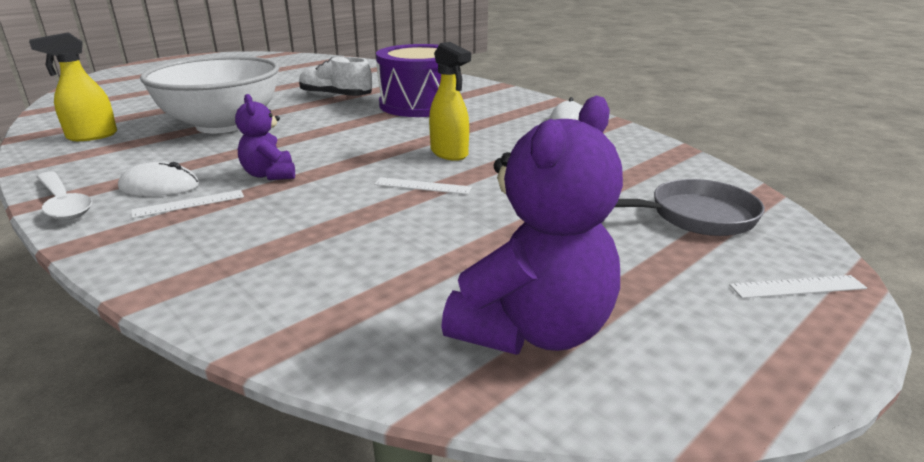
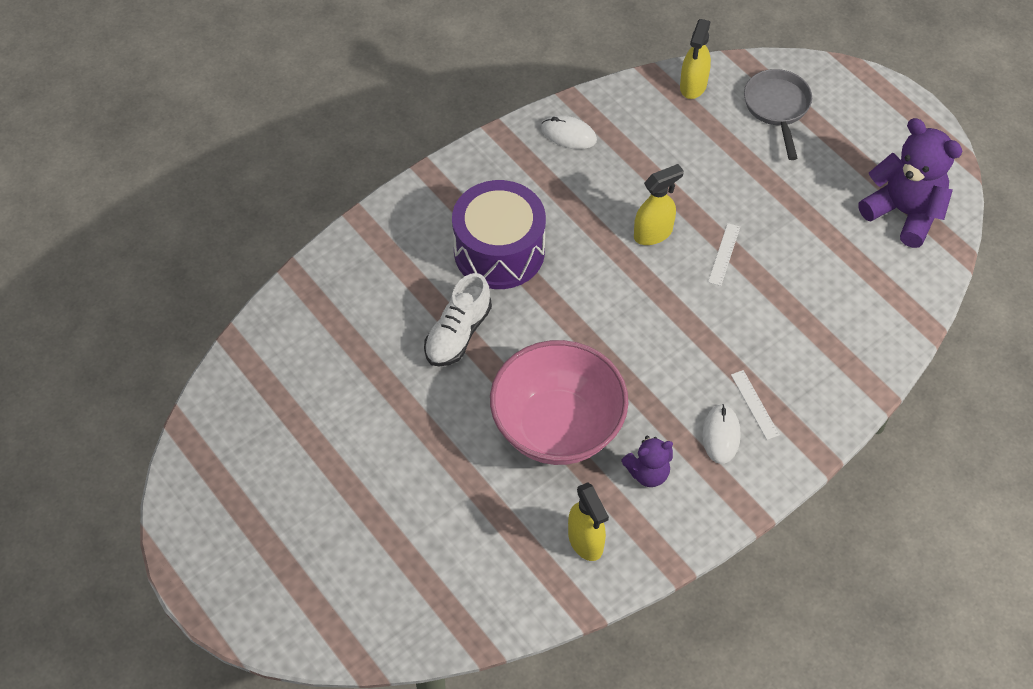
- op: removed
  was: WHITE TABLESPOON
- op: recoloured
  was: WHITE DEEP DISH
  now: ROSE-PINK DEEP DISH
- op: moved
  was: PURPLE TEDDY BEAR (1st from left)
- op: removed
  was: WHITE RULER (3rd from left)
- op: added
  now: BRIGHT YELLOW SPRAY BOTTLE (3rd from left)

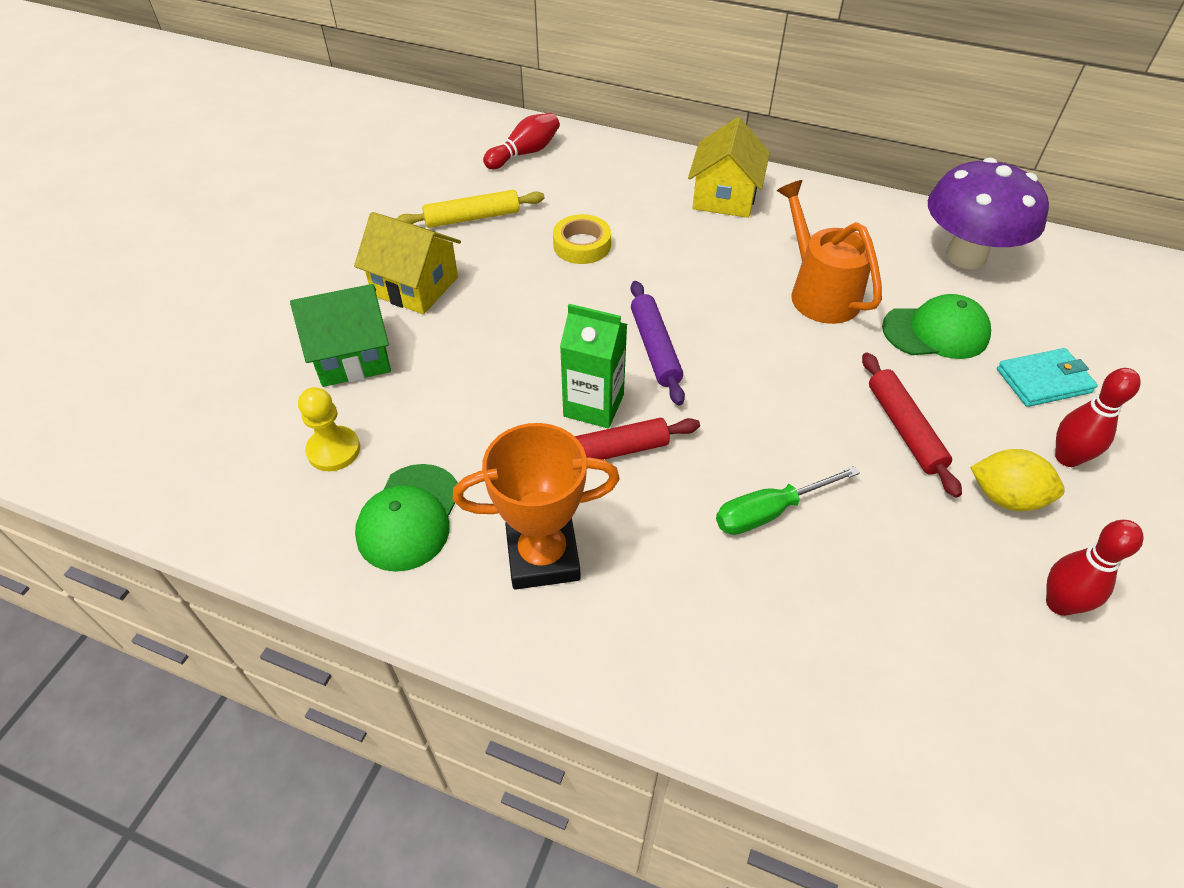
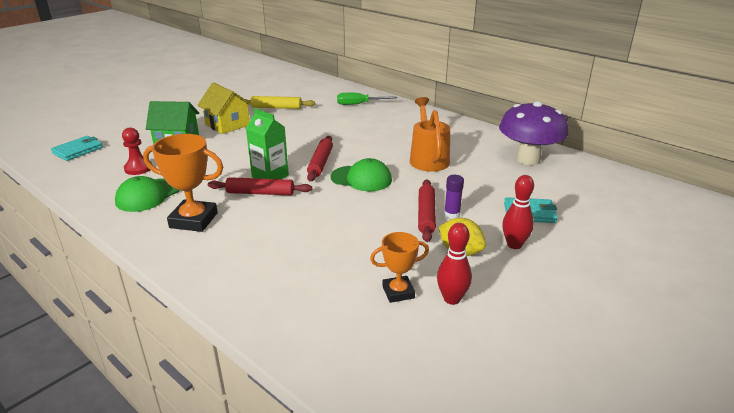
- op: recoloured
  was: BRIGHT YELLOW GAME PAWN
  now: CRIMSON GAME PAWN
- op: removed
  was: CRIMSON SKITTLE (1st from left)
- op: removed
  was: BRIGHT YELLOW STICKY TAPE
- op: recoloured
  was: PURPLE DOUGH ROLLER
  now: CRIMSON DOUGH ROLLER (2nd from left)
- op: removed
  was: BRIGHT YELLOW TOY HOUSE (2nd from left)
- op: moved
  was: GREEN HAND SCREWDRIVER
- op: moved
  was: GREEN BASEBALL CAP (2nd from left)
- op: added
  now: TURQUOISE BILLFOLD (1st from left)
- op: added
  now: ORANGE-COLOURED PRIZE CUP (2nd from left)
- op: added
  now: PURPLE GLUE STICK

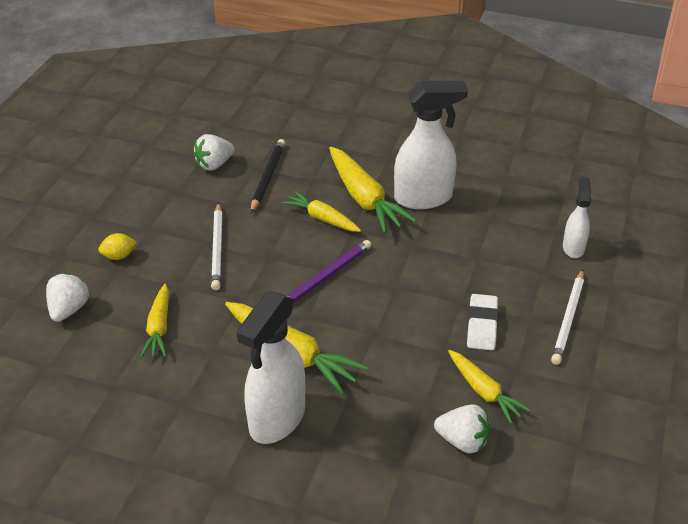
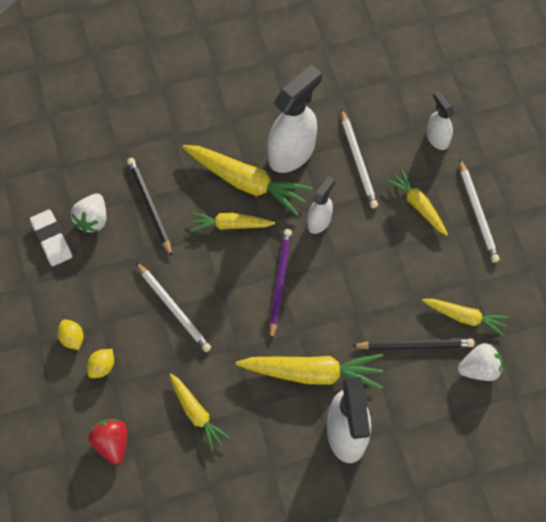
- op: recoloured
  was: WHITE STRAWBERRY (1st from left)
  now: CRIMSON STRAWBERRY
- op: moved
  was: WHITE PENCIL ERASER
- op: added
  now: BRIGHT YELLOW TOY LEMON (1st from left)
- op: added
  now: WHITE SPRAY BOTTLE (2nd from left)
- op: added
  now: WHITE WOODEN PENCIL (2nd from left)
- op: added
  now: JET-BLACK WOODEN PENCIL (2nd from left)
- op: added
  now: BRIGHT YELLOW ROOT VEGETABLE (5th from left)

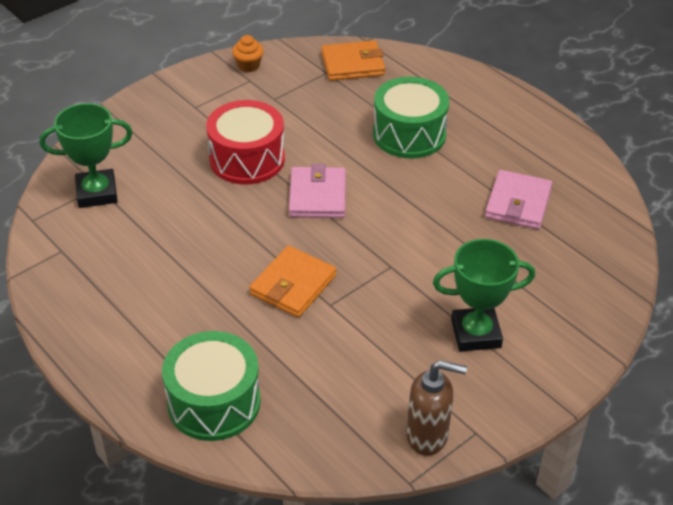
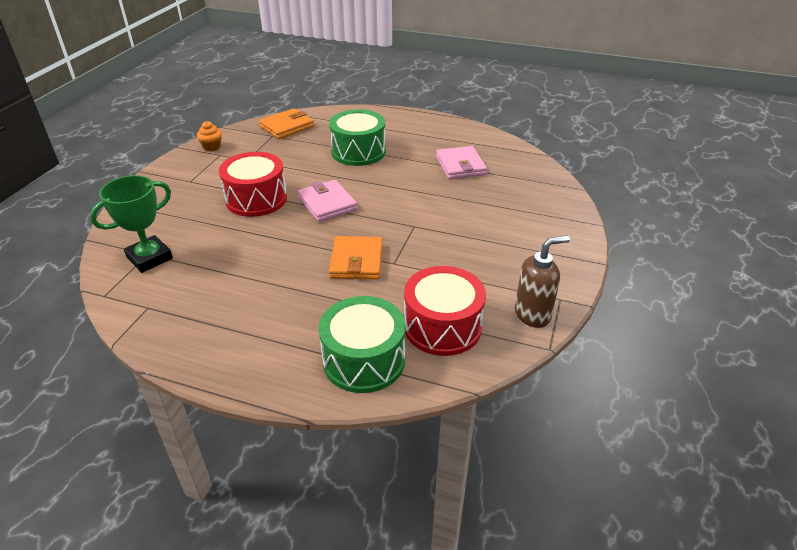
- op: removed
  was: GREEN PRIZE CUP (2nd from left)
- op: added
  now: CRIMSON SNARE DRUM (2nd from left)

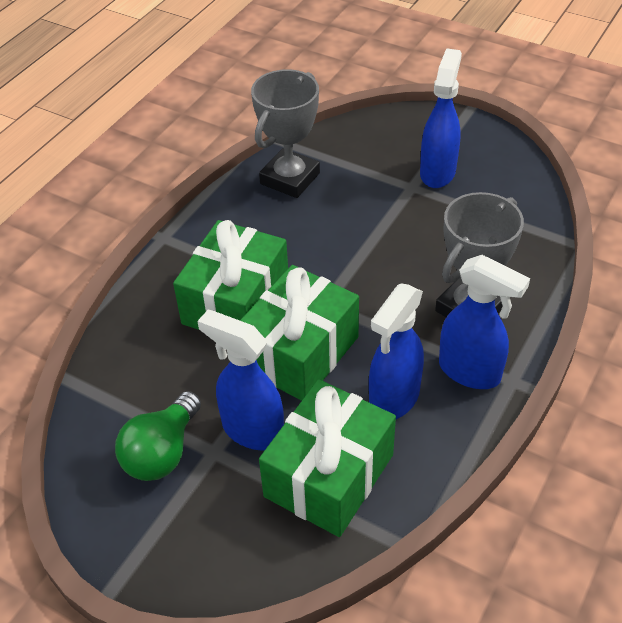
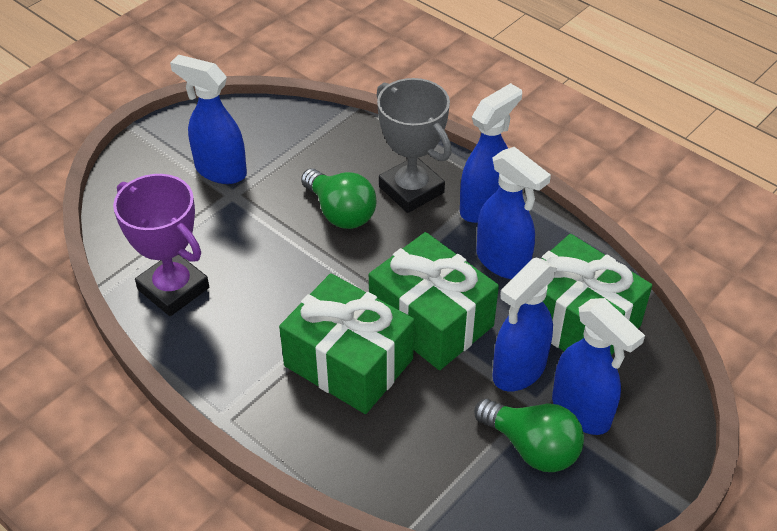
- op: recoloured
  was: ASH-GREY PRIZE CUP (1st from left)
  now: PURPLE PRIZE CUP
- op: added
  now: GREEN LIGHTBULB (1st from left)
- op: added
  now: BLUE SPRAY BOTTLE (5th from left)

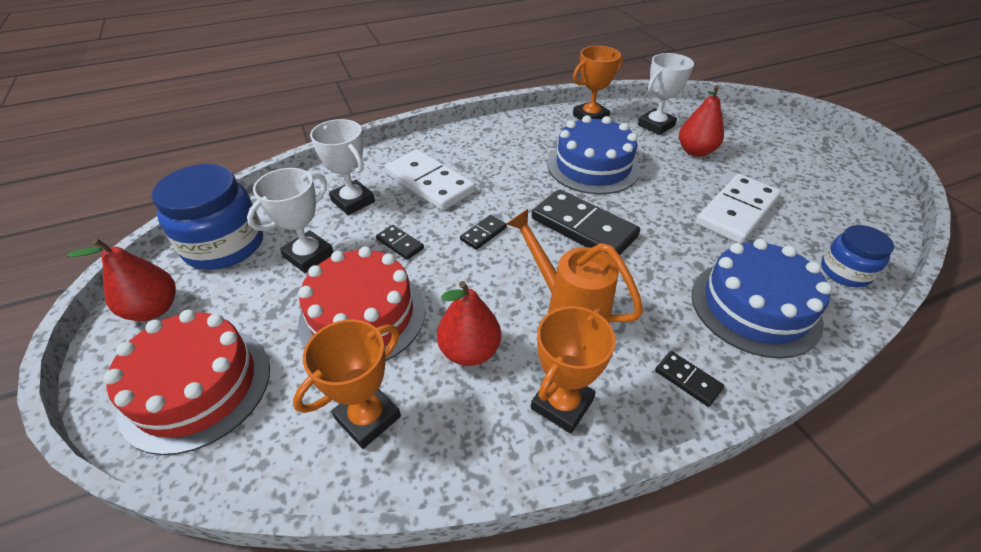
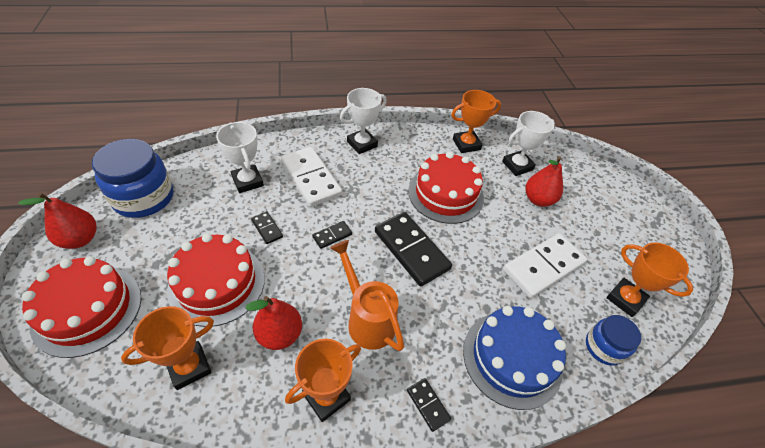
- op: moved
  was: WHITE PRIZE CUP (1st from left in the first image)
  now: WHITE PRIZE CUP (2nd from left)
- op: recoloured
  was: BLUE GATEAU (1st from left)
  now: CRIMSON GATEAU (3rd from left)
- op: added
  now: ORANGE-COLOURED PRIZE CUP (4th from left)

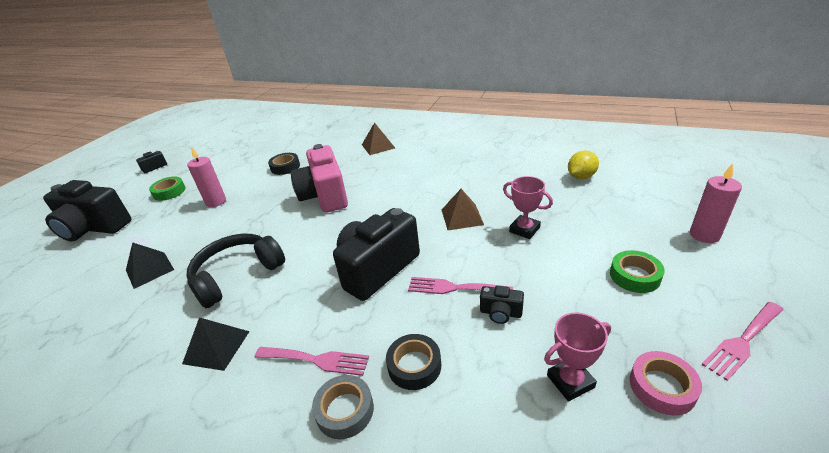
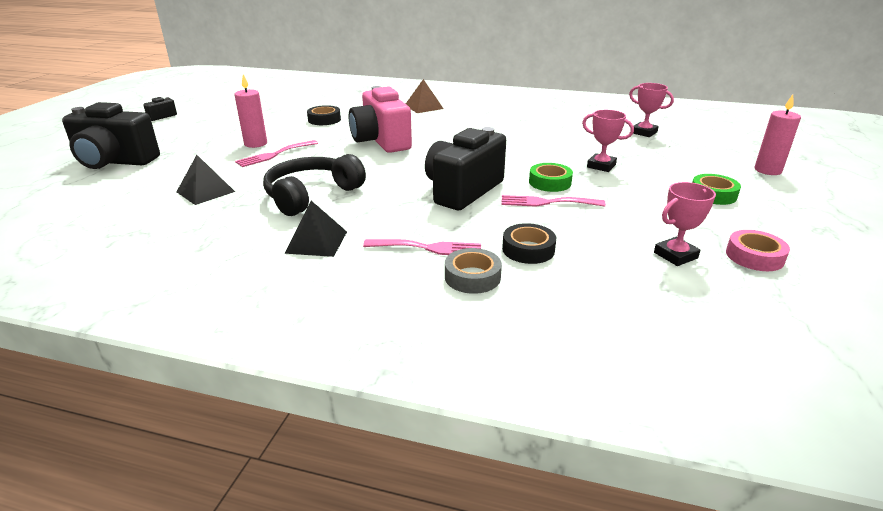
- op: moved
  was: GREEN STICKY TAPE (1st from left)
- op: removed
  was: DARK BROWN PYRAMID SHAPE (2nd from left)
- op: removed
  was: JET-BLACK COMPACT CAMERA (4th from left)
- op: replaced
  was: BRIGHT YELLOW TOY LEMON
  now: ROSE-PINK PRIZE CUP (2nd from left)
- op: moved
  was: ROSE-PINK TABLE FORK (3rd from left in the first image)
  now: ROSE-PINK TABLE FORK (1st from left)

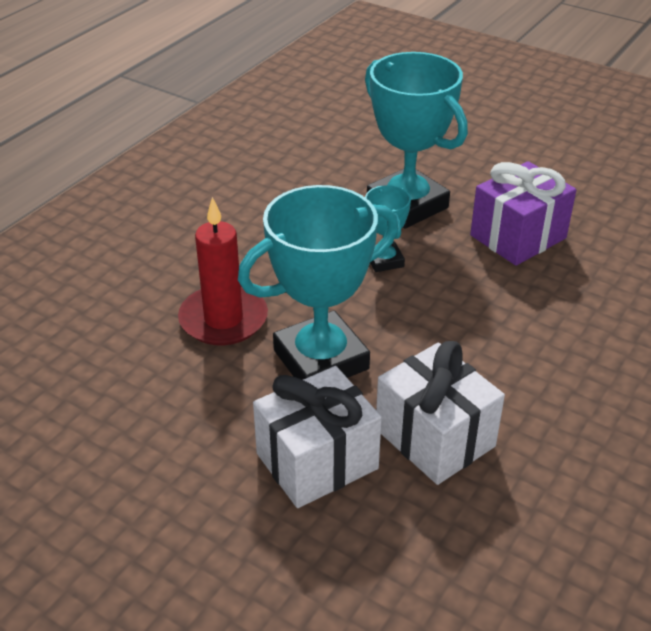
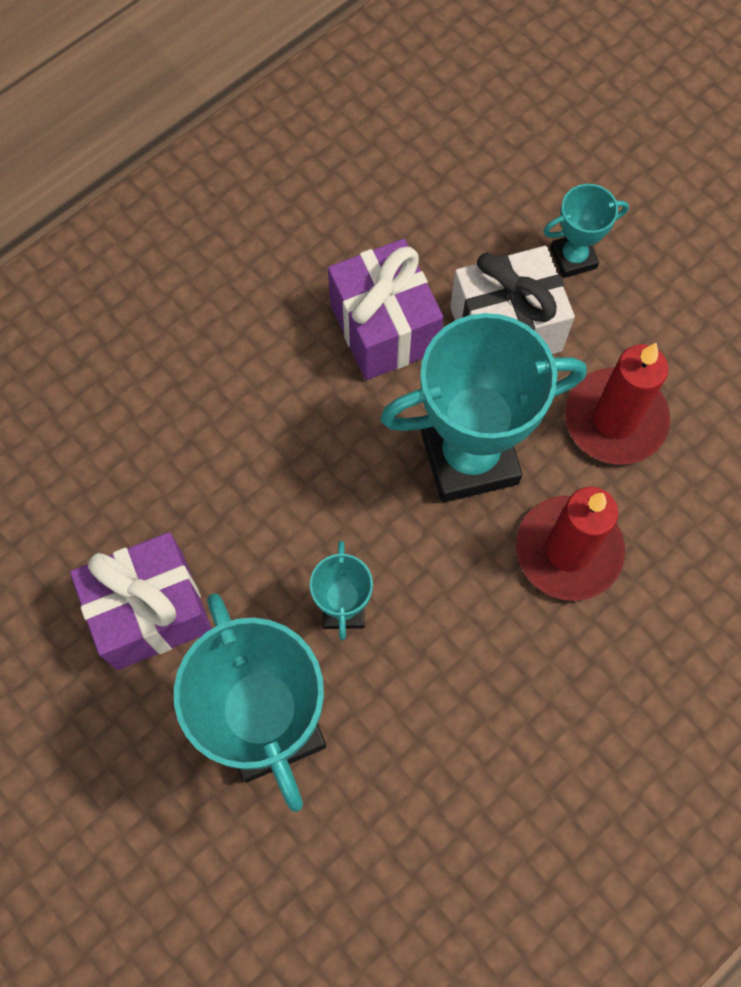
- op: recoloured
  was: WHITE GIFT (2nd from left)
  now: PURPLE GIFT (2nd from left)
- op: added
  now: TURQUOISE PRIZE CUP (4th from left)
- op: added
  now: CRIMSON CANDLE (2nd from left)

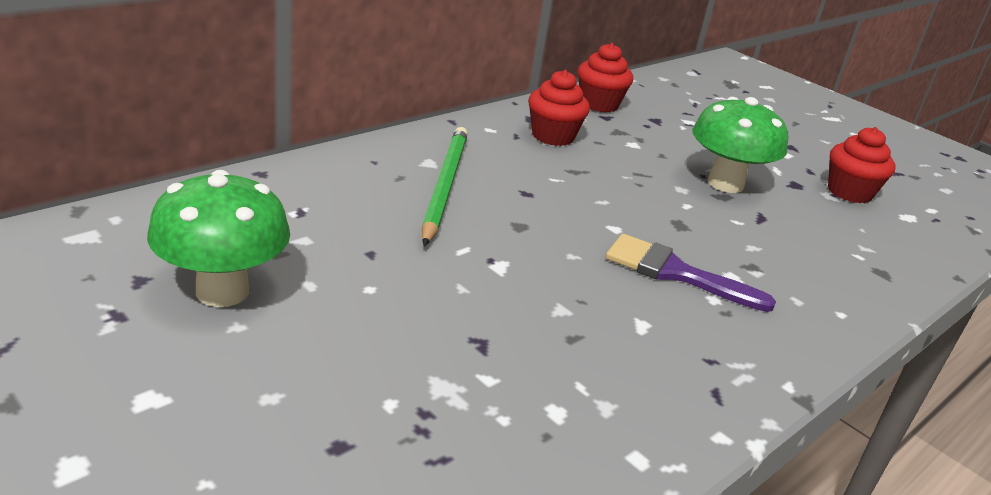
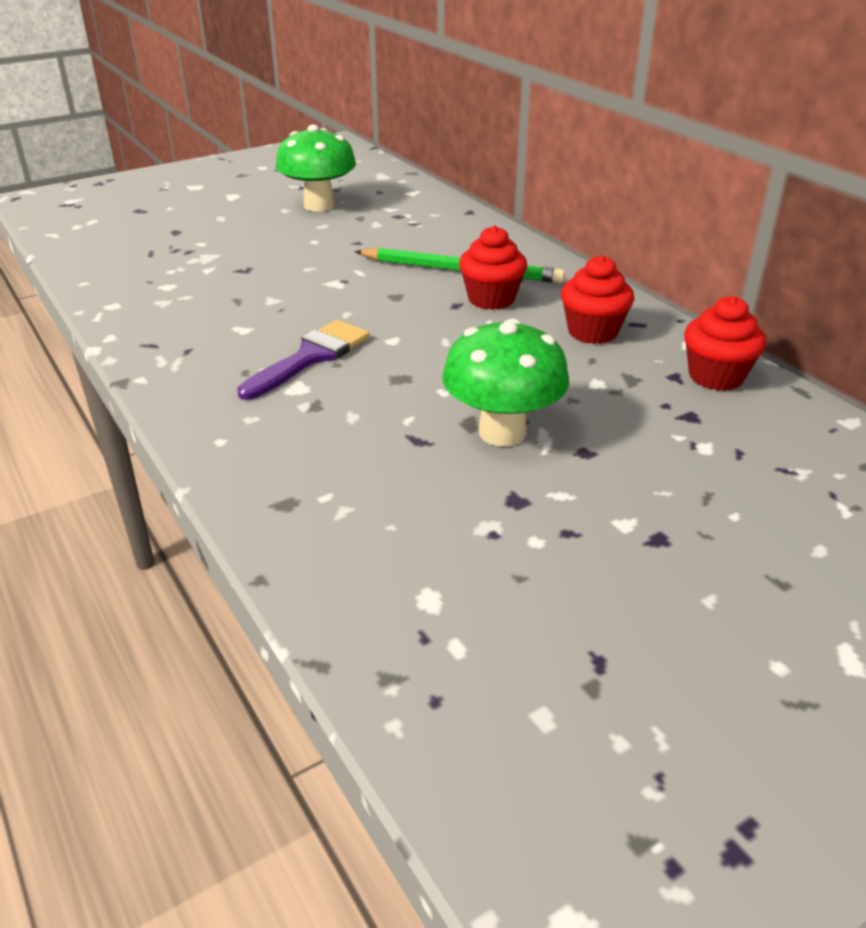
- op: moved
  was: CRIMSON MUFFIN (3rd from left in the first image)
  now: CRIMSON MUFFIN (1st from left)

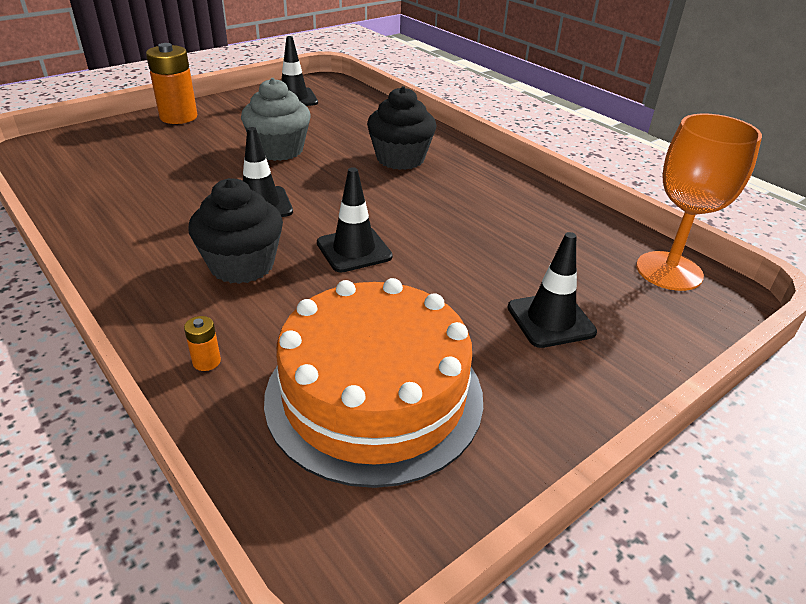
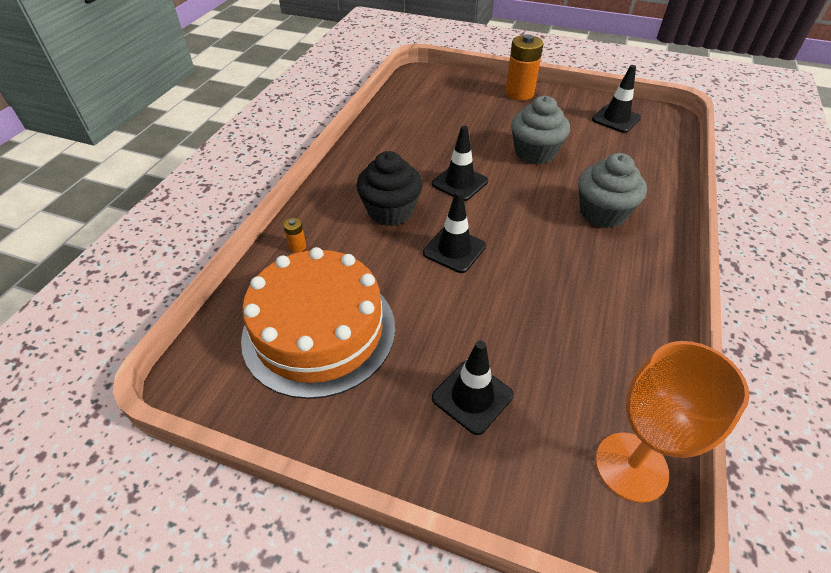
- op: recoloured
  was: JET-BLACK MUFFIN (2nd from left)
  now: ASH-GREY MUFFIN (2nd from left)

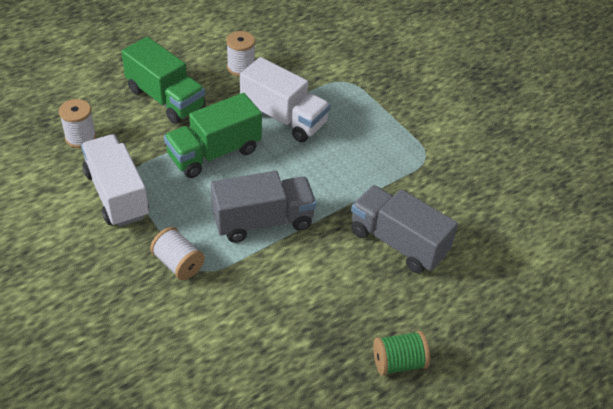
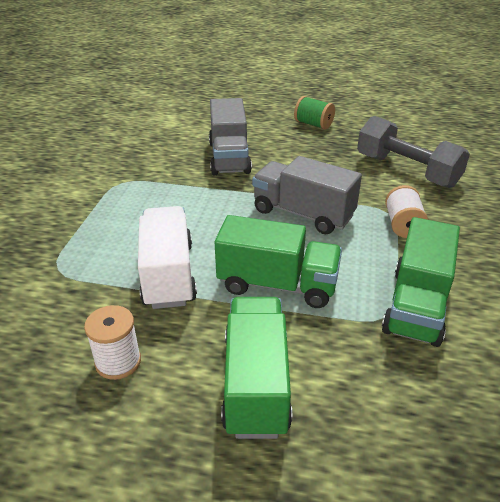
- op: removed
  was: WHITE REEL OF THREAD (1st from left)
- op: recoloured
  was: WHITE LORRY (1st from left)
  now: GREEN LORRY (3rd from left)
- op: added
  now: ASH-GREY FREE WEIGHT

